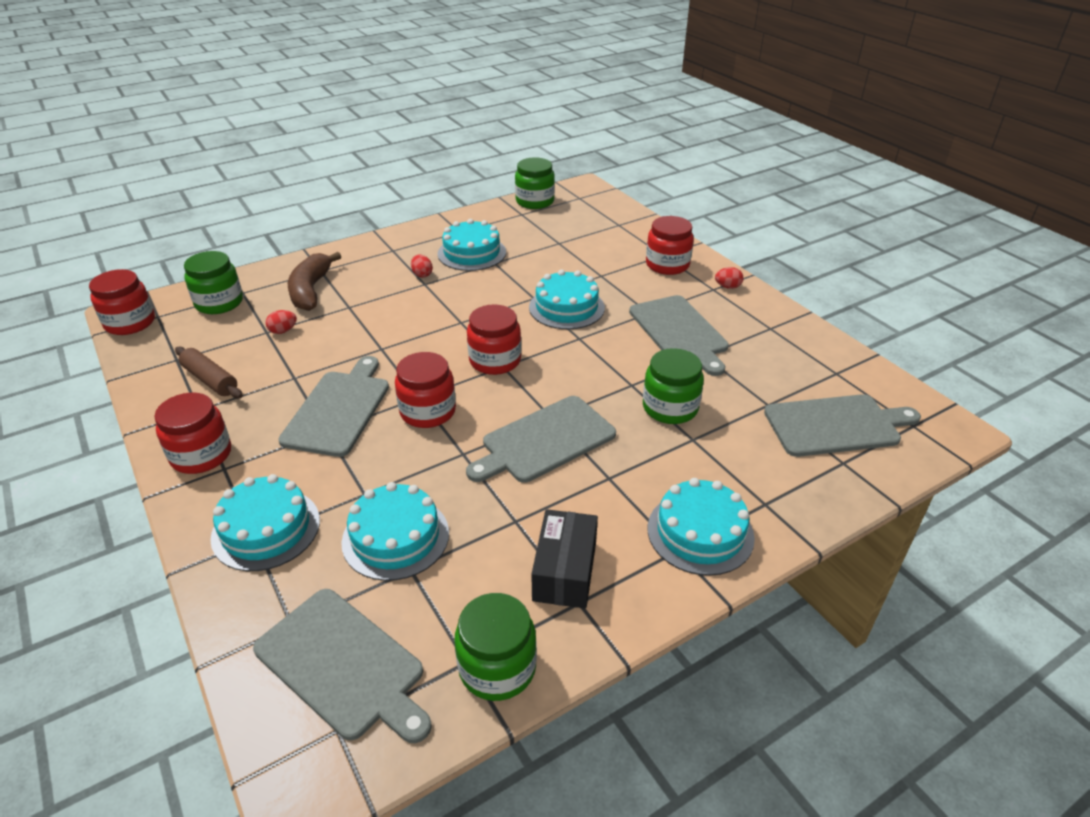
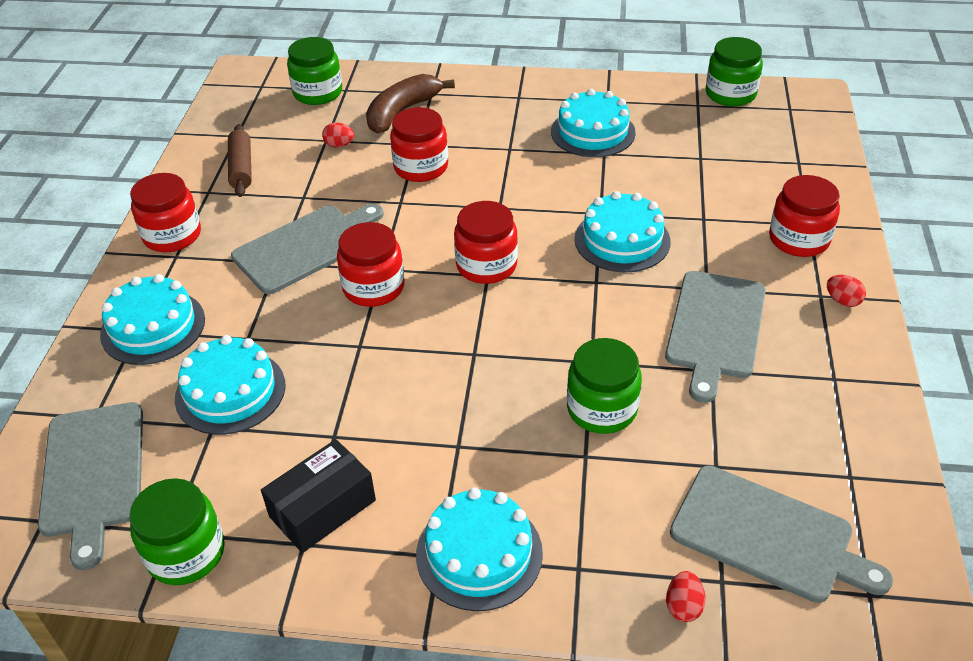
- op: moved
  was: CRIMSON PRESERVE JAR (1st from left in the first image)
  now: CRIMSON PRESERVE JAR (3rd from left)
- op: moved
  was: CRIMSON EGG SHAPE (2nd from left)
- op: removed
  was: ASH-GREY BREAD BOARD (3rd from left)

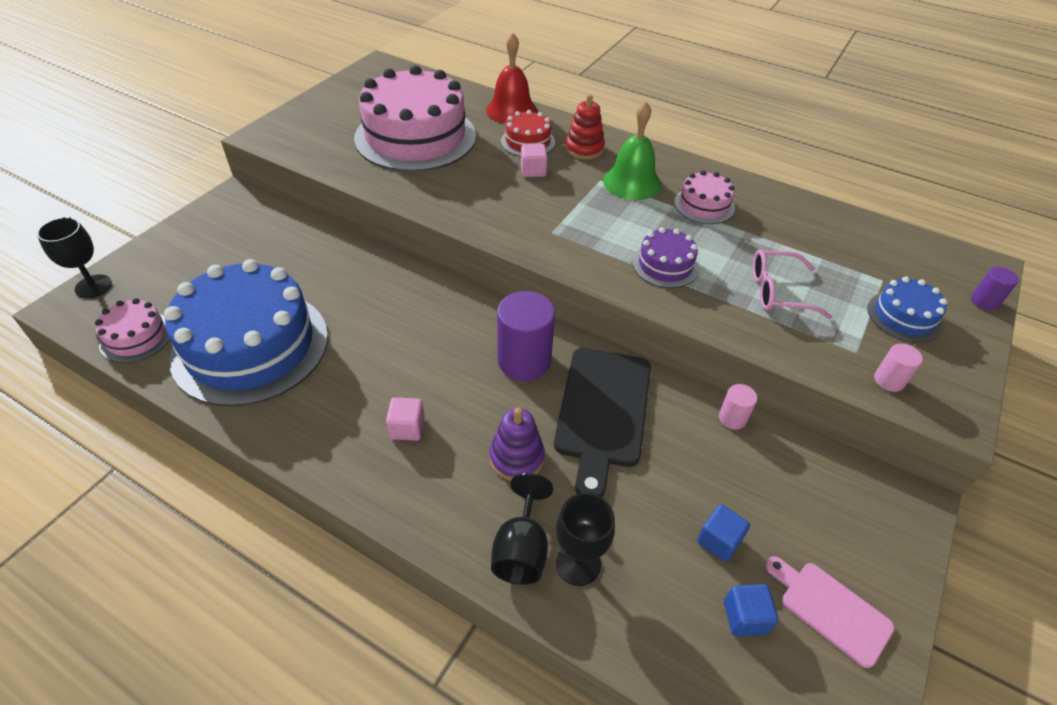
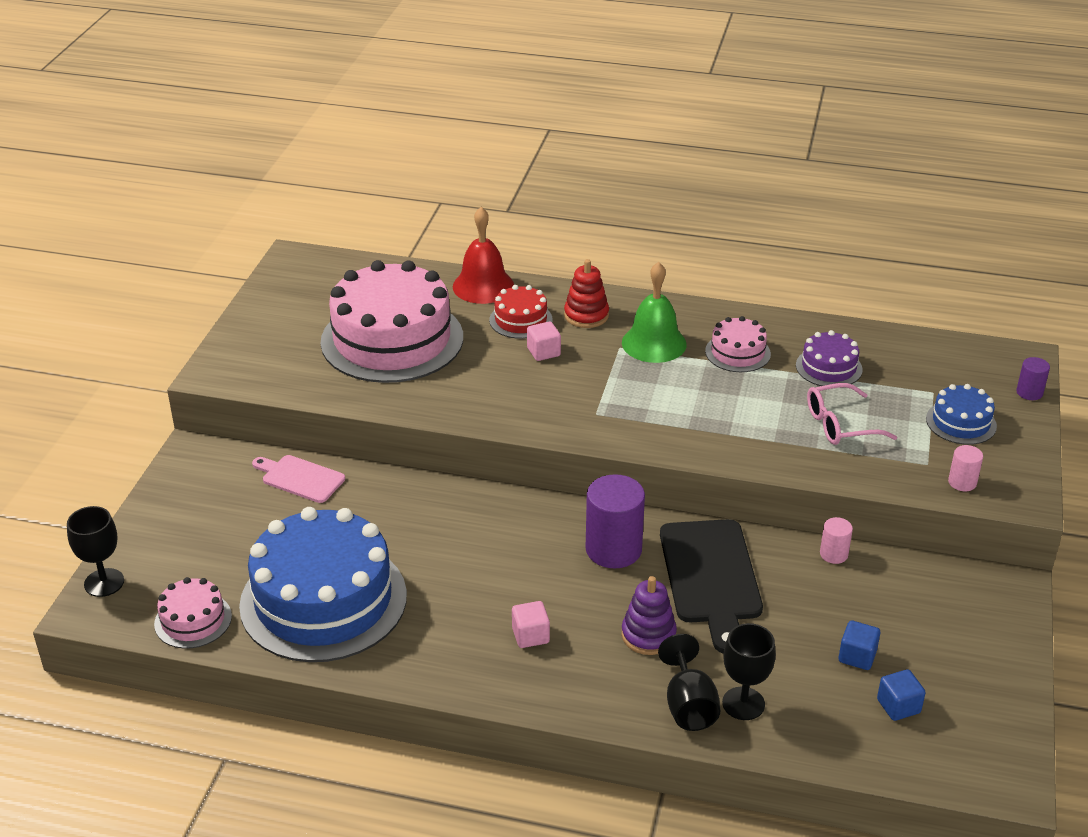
- op: moved
  was: PURPLE GATEAU
- op: moved
  was: ROSE-PINK BREAD BOARD

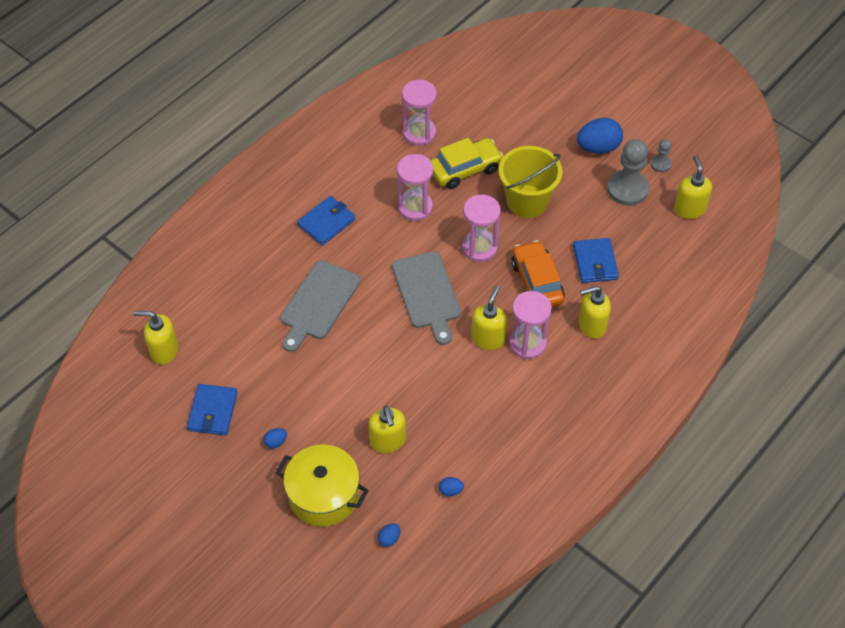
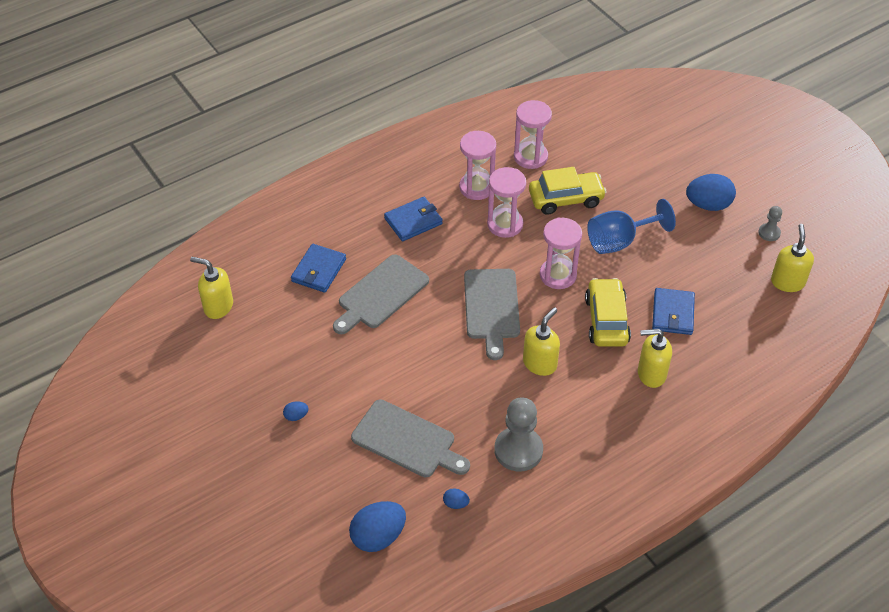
- op: moved
  was: BLUE BILLFOLD (1st from left)
- op: removed
  was: BRIGHT YELLOW COOKING POT
- op: replaced
  was: BRIGHT YELLOW PUMP BOTTLE (2nd from left)
  now: ASH-GREY BREAD BOARD (2nd from left)
- op: resized
  was: BLUE EGG SHAPE (2nd from left)
  ratio: 2.19
- op: replaced
  was: BRIGHT YELLOW PAIL
  now: BLUE WINE GLASS
- op: moved
  was: ROSE-PINK SAND TIMER (4th from left in the first image)
  now: ROSE-PINK SAND TIMER (1st from left)
- op: recoloured
  was: ORANGE-COLOURED AUTOMOBILE
  now: BRIGHT YELLOW AUTOMOBILE (2nd from left)
- op: moved
  was: ASH-GREY GAME PAWN (1st from left)

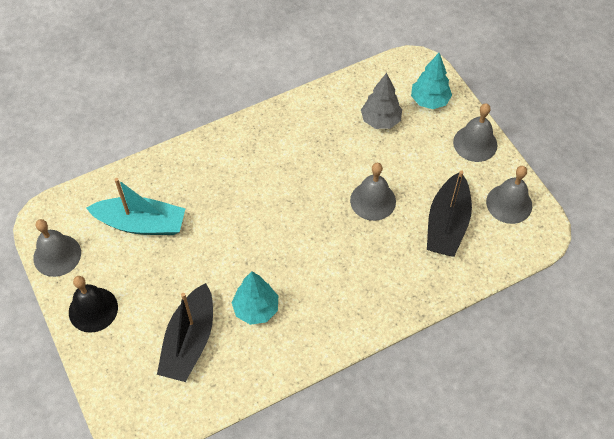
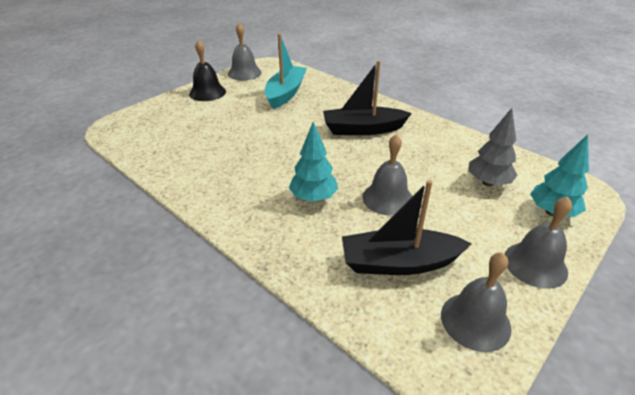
- op: turned
  was: TURQUOISE TOY BOAT
  clockwise: -150
- op: moved
  was: JET-BLACK TOY BOAT (1st from left)
- op: moved
  was: TURQUOISE FIR TREE (1st from left)

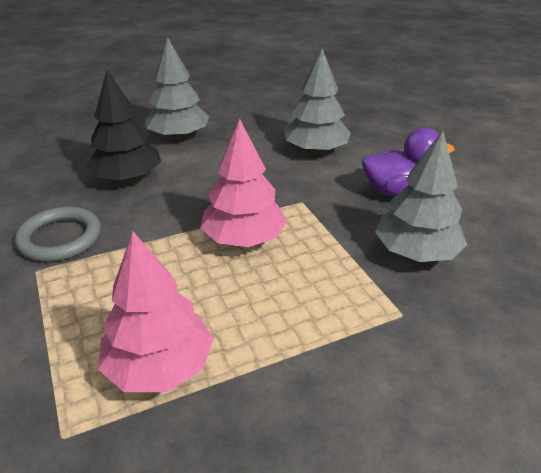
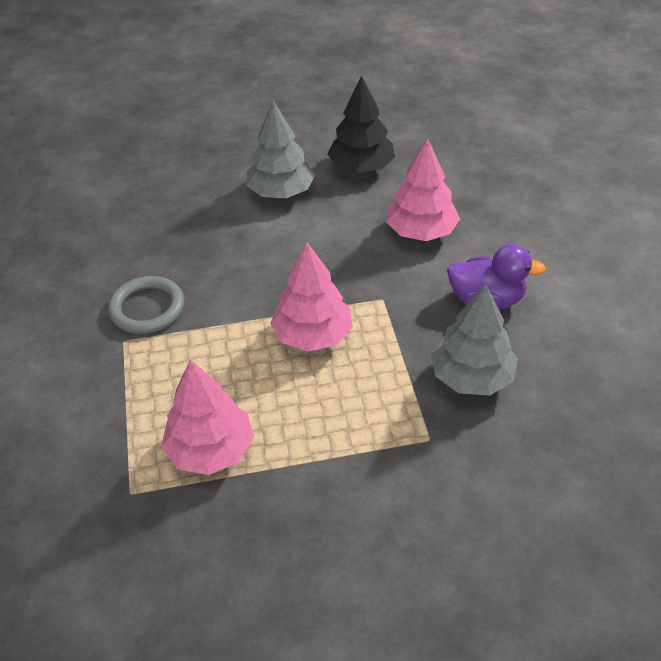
- op: moved
  was: JET-BLACK FIR TREE
- op: recoloured
  was: ASH-GREY FIR TREE (2nd from left)
  now: ROSE-PINK FIR TREE (3rd from left)

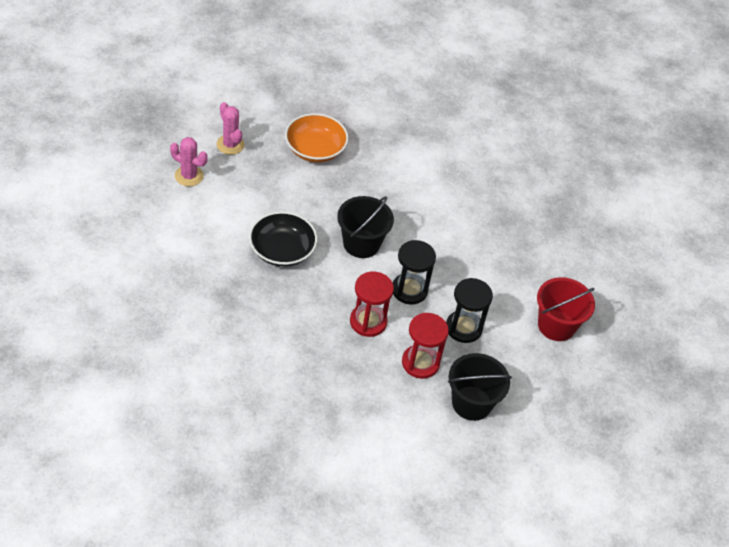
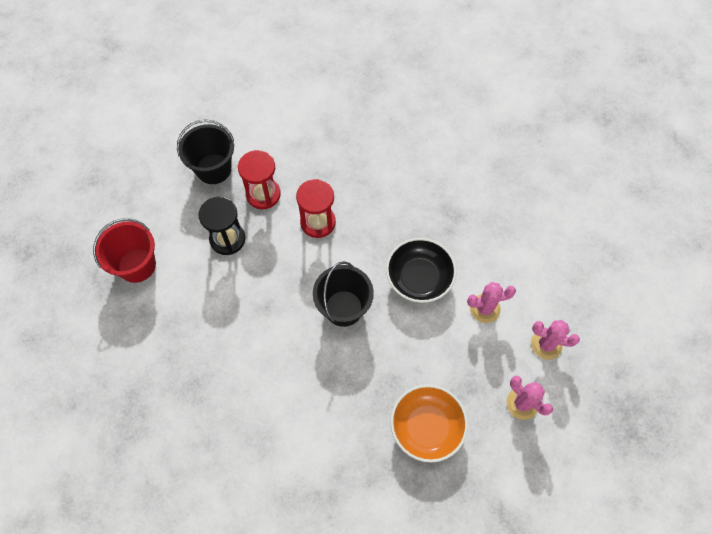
- op: removed
  was: JET-BLACK SAND TIMER (1st from left)
- op: added
  now: ROSE-PINK CACTUS (1st from left)

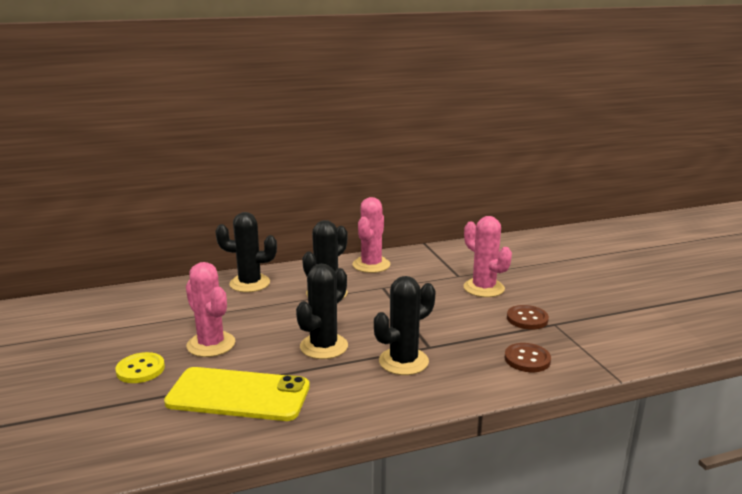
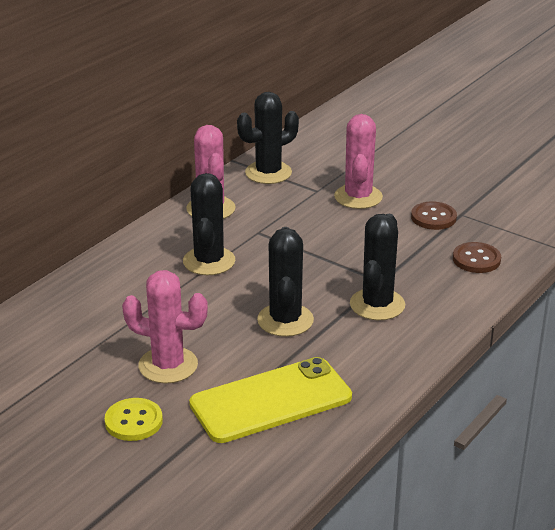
- op: moved
  was: JET-BLACK CACTUS (1st from left in the first image)
  now: JET-BLACK CACTUS (2nd from left)
- op: turned
  was: ROSE-PINK CACTUS (3rd from left)
  clockwise: 75

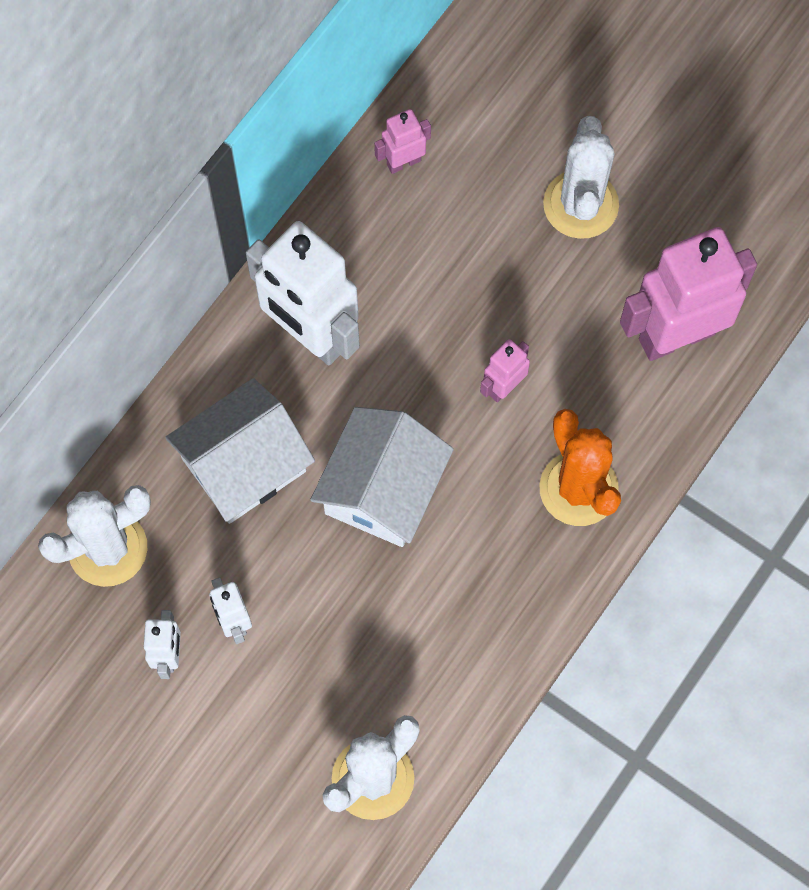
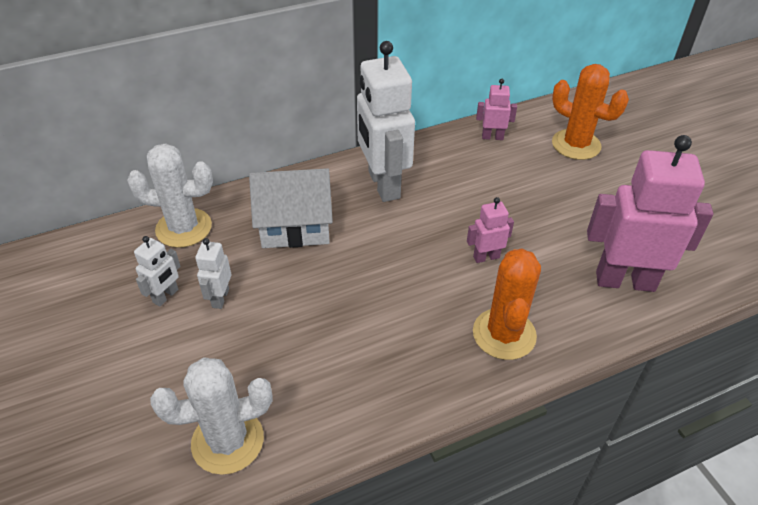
- op: removed
  was: WHITE TOY HOUSE (2nd from left)
- op: removed
  was: WHITE CACTUS (3rd from left)
- op: added
  now: ORANGE-COLOURED CACTUS (2nd from left)

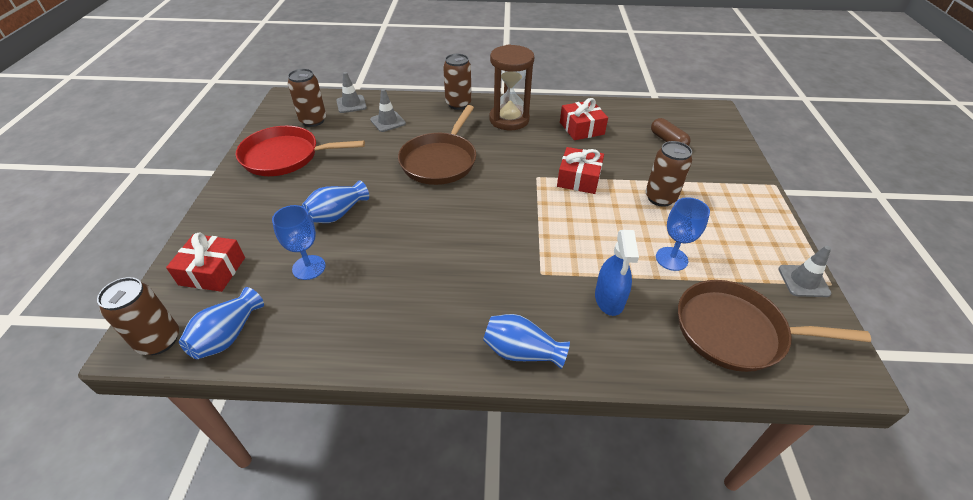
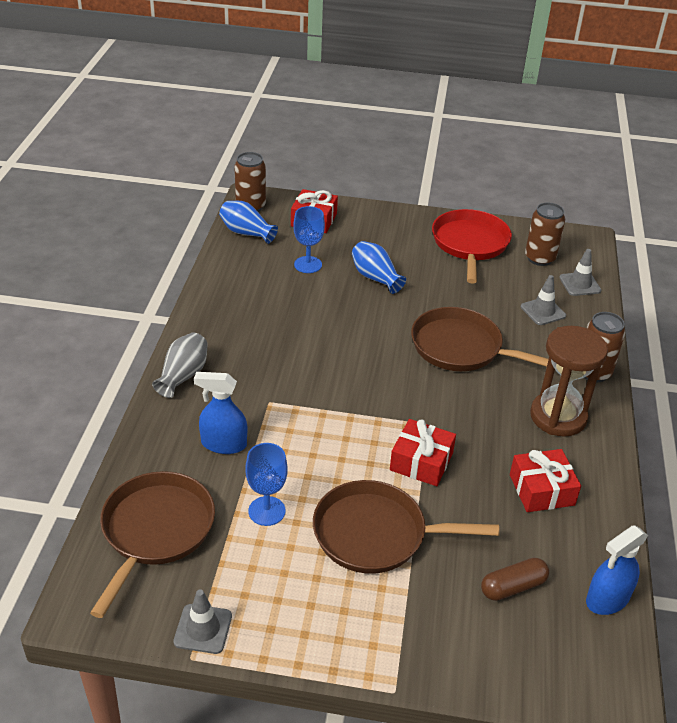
- op: recoloured
  was: BLUE FLOWER VASE (3rd from left)
  now: ASH-GREY FLOWER VASE
- op: replaced
  was: DARK BROWN TIN (4th from left)
  now: DARK BROWN SKILLET (2nd from left)
- op: added
  now: BLUE SPRAY BOTTLE (2nd from left)

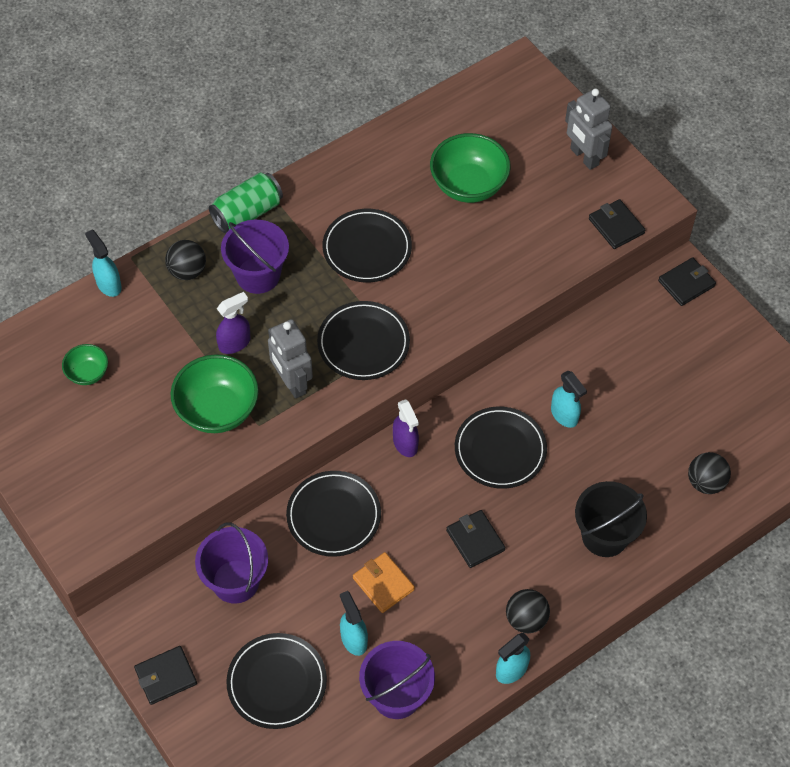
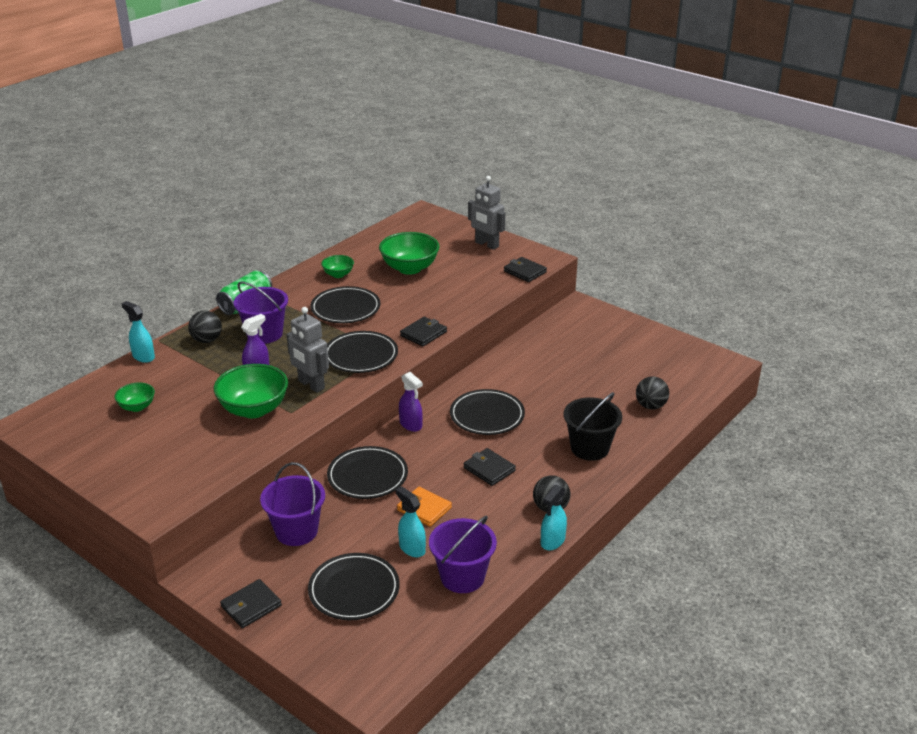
- op: removed
  was: TURQUOISE SPRAY BOTTLE (4th from left)
- op: moved
  was: JET-BLACK BILLFOLD (4th from left in the first image)
  now: JET-BLACK BILLFOLD (2nd from left)
- op: added
  now: GREEN DEEP DISH (3rd from left)

